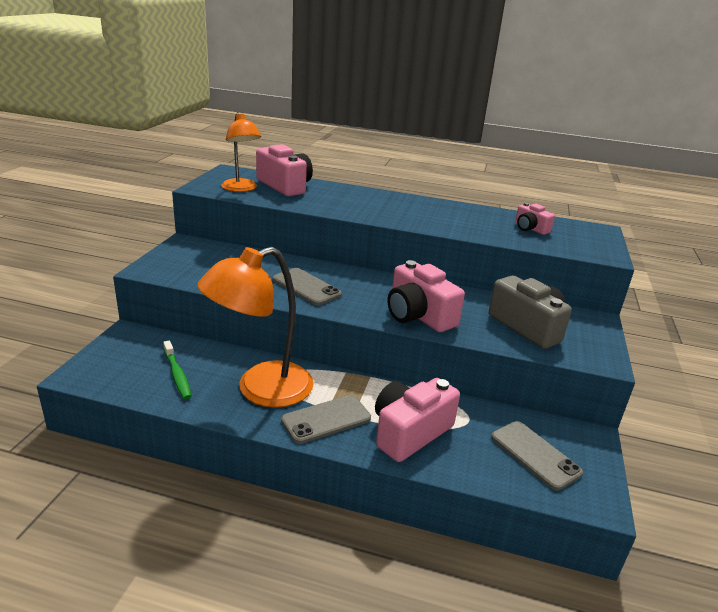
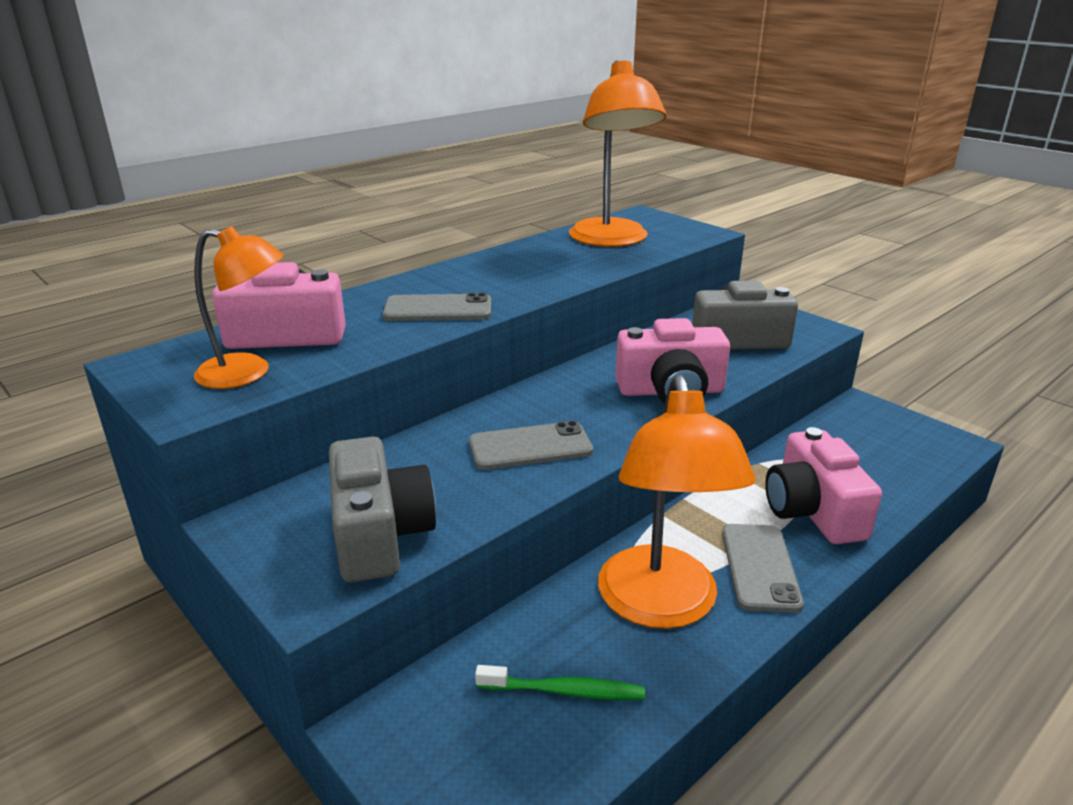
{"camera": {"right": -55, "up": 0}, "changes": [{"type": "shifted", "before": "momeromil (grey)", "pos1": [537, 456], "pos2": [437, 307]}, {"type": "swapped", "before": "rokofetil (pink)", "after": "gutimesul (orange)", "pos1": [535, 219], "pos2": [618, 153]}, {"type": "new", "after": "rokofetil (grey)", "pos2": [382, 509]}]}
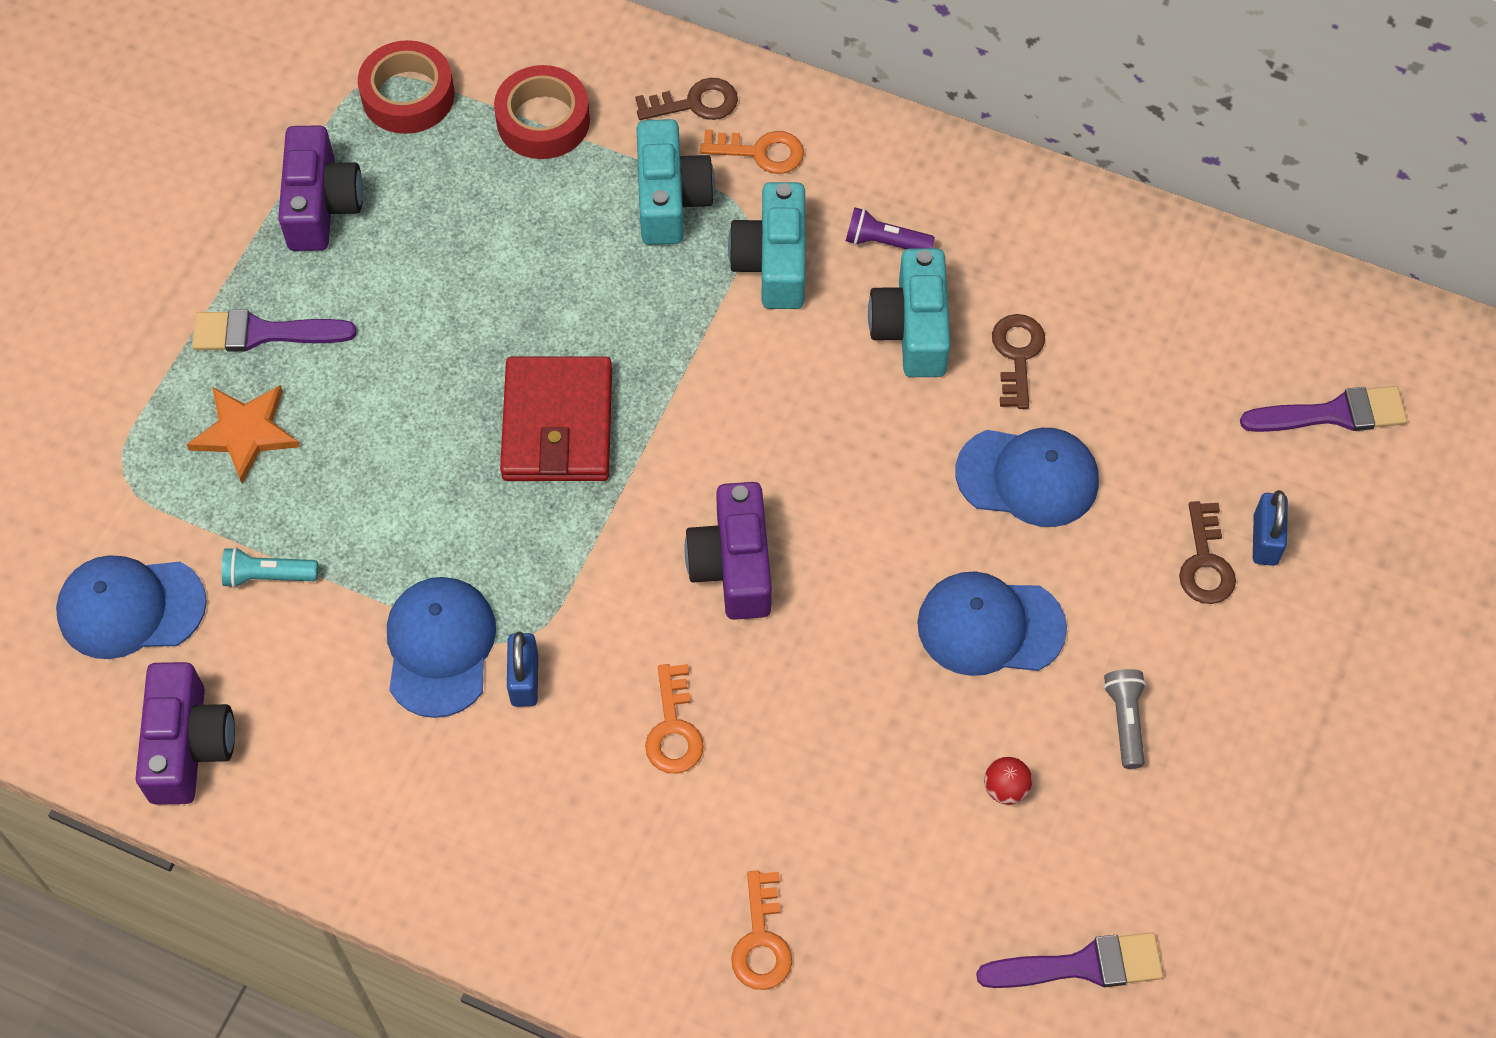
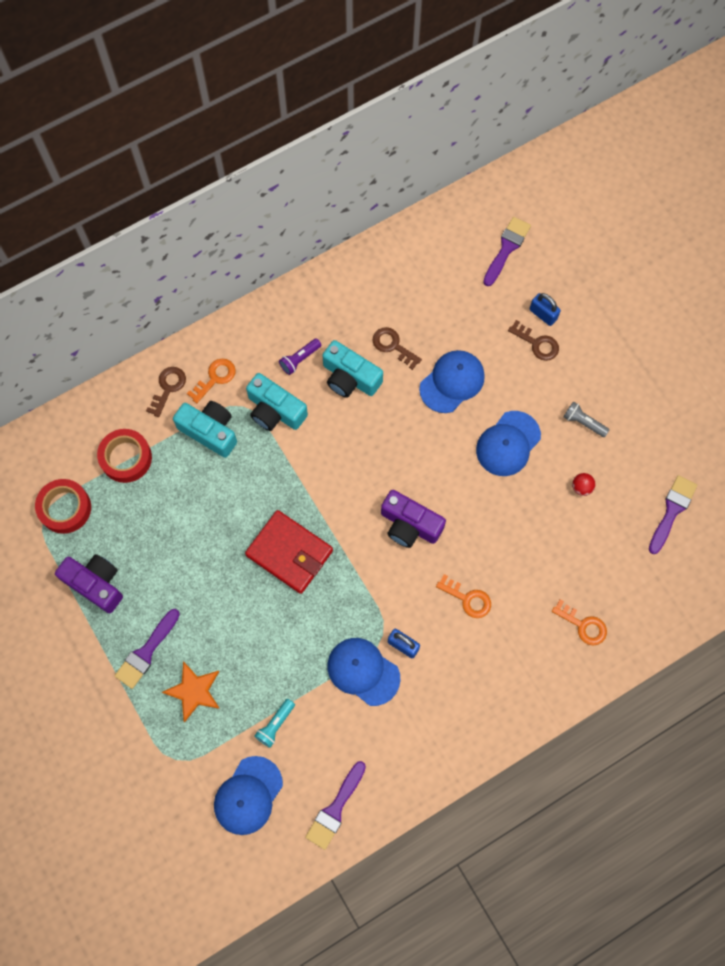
{"camera": {"right": -55, "up": 10}, "changes": [{"type": "swapped", "before": "rokofetil (purple)", "after": "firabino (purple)", "pos1": [185, 733], "pos2": [335, 805]}]}
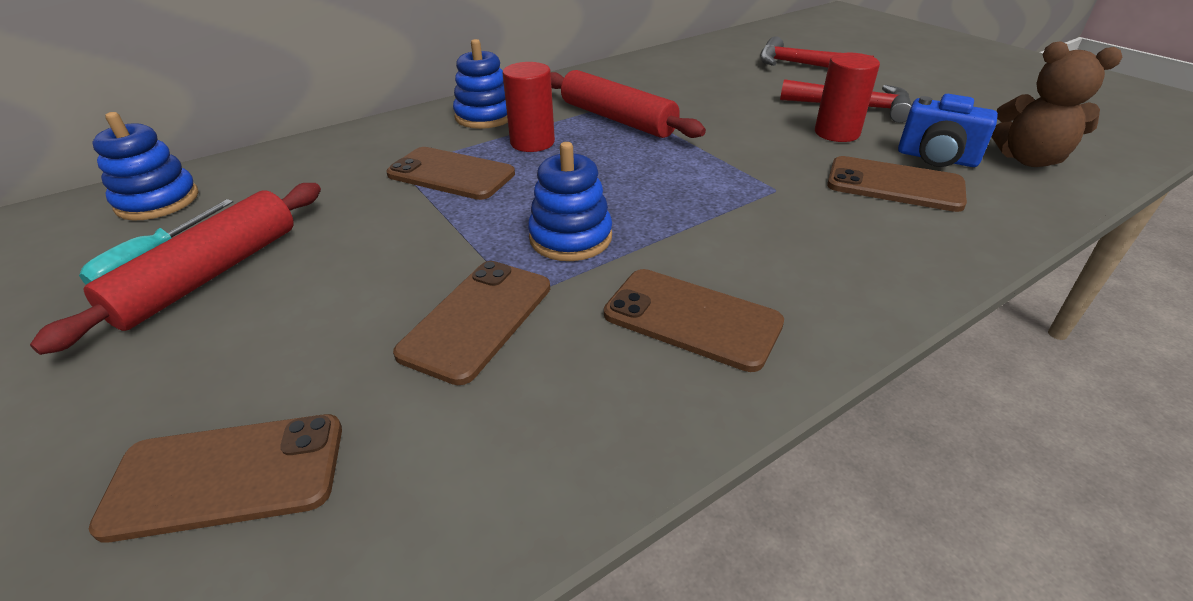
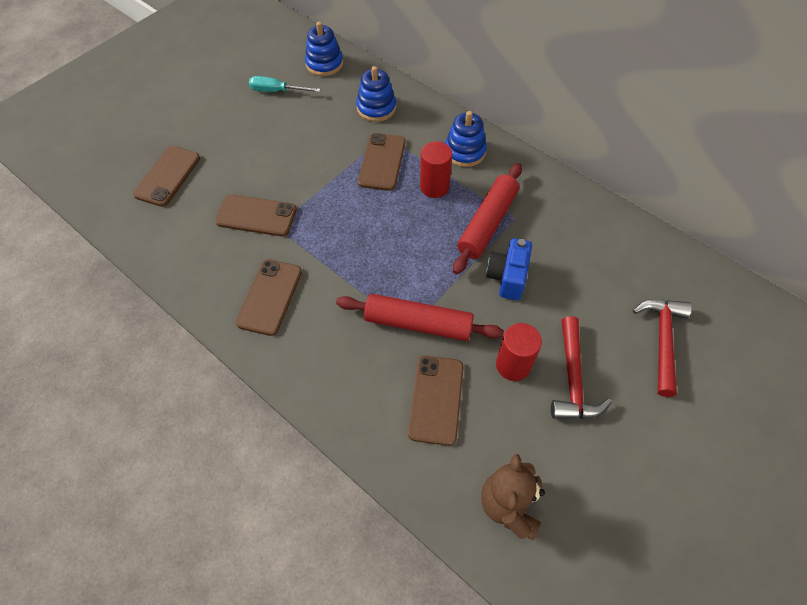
{"camera": {"right": 75, "up": 20}, "changes": [{"type": "shifted", "before": "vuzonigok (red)", "pos1": [175, 269], "pos2": [420, 317]}, {"type": "rotated", "before": "momeromil (brown)", "pos1": [215, 478], "pos2": [166, 176], "turn": 45}, {"type": "shifted", "before": "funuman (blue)", "pos1": [570, 201], "pos2": [376, 94]}, {"type": "shifted", "before": "rokofetil (blue)", "pos1": [948, 130], "pos2": [509, 269]}]}
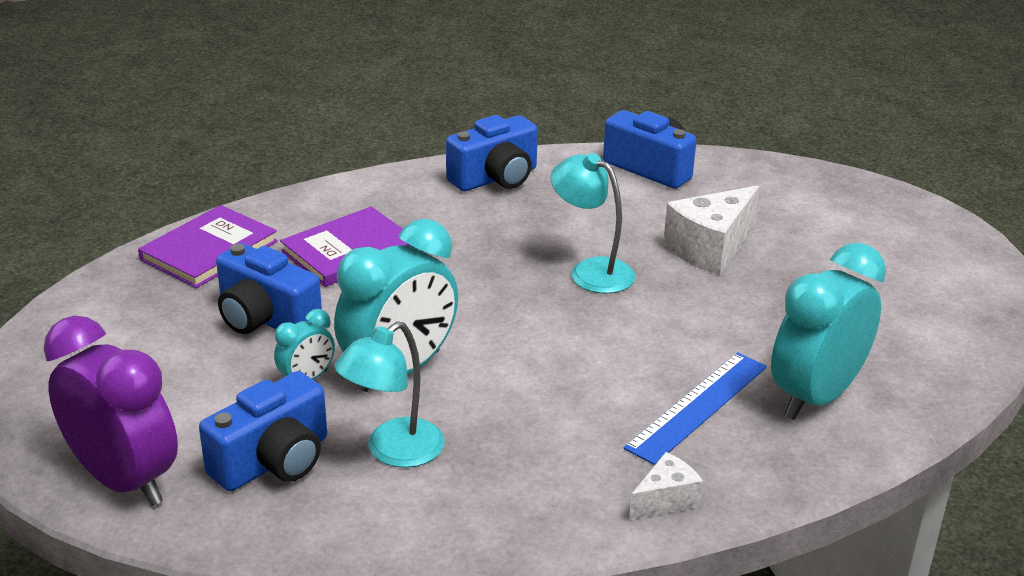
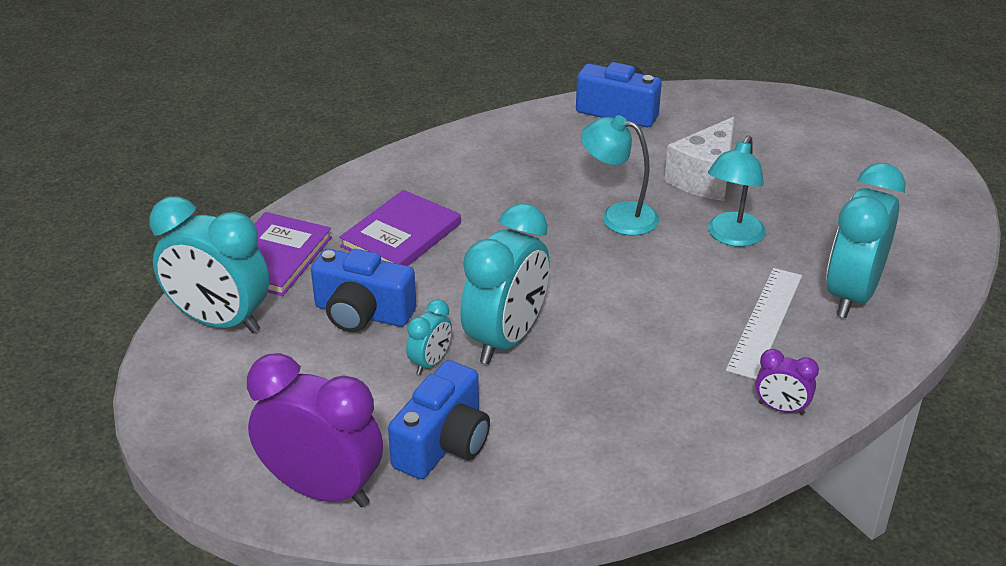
{"camera": {"right": -15, "up": 5}, "changes": [{"type": "shifted", "before": "gutimesul (turquoise)", "pos1": [389, 394], "pos2": [737, 191]}, {"type": "gone", "before": "rokofetil (blue)", "pos1": [492, 153]}, {"type": "repainted", "before": "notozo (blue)", "after": "notozo (white)", "pos1": [695, 408], "pos2": [764, 324]}, {"type": "swapped", "before": "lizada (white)", "after": "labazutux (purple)", "pos1": [666, 486], "pos2": [787, 382]}, {"type": "new", "after": "labazutux (turquoise)", "pos2": [209, 264]}]}
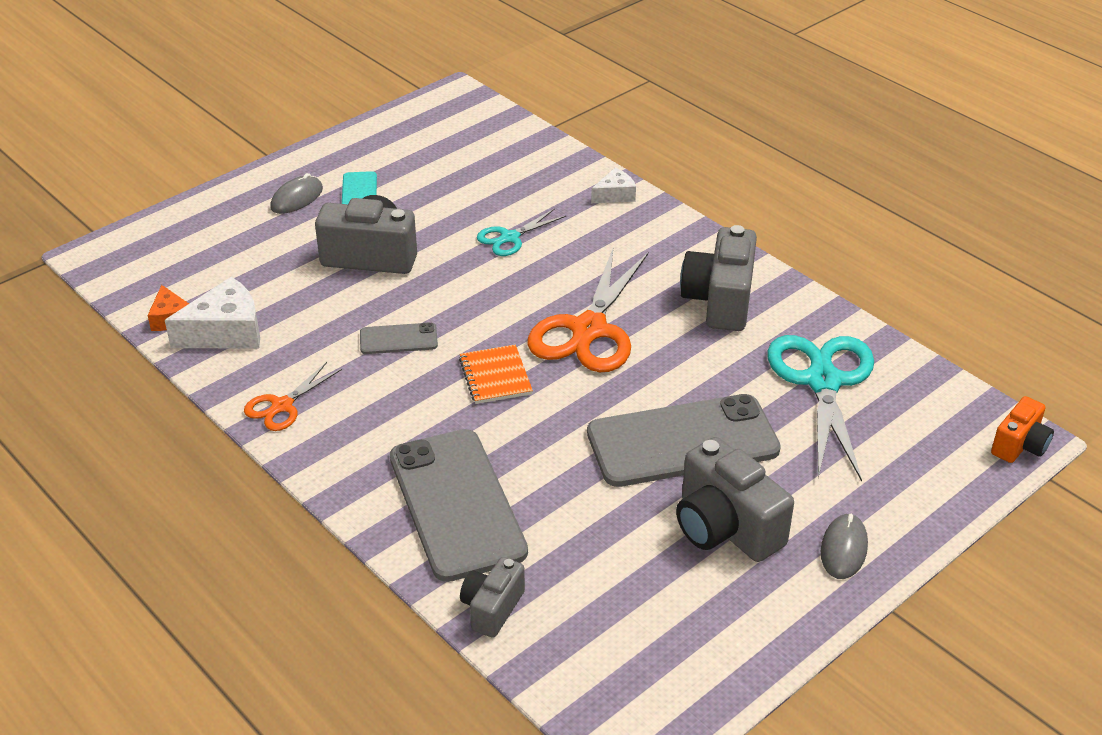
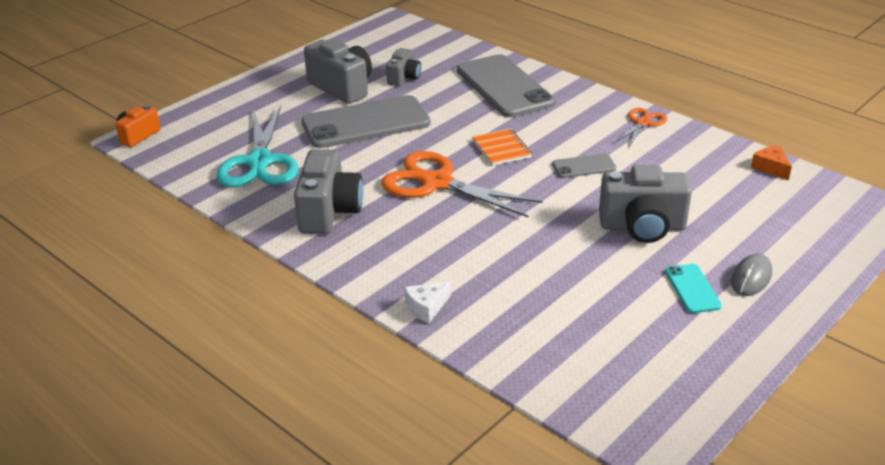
{"camera": {"right": 175, "up": -5}, "changes": [{"type": "gone", "before": "lizada (white)", "pos1": [212, 313]}, {"type": "shifted", "before": "rokofetil (grey)", "pos1": [492, 597], "pos2": [403, 67]}, {"type": "gone", "before": "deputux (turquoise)", "pos1": [521, 232]}, {"type": "rotated", "before": "deputux (orange)", "pos1": [588, 310], "pos2": [461, 184], "turn": -75}, {"type": "gone", "before": "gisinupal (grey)", "pos1": [844, 546]}]}
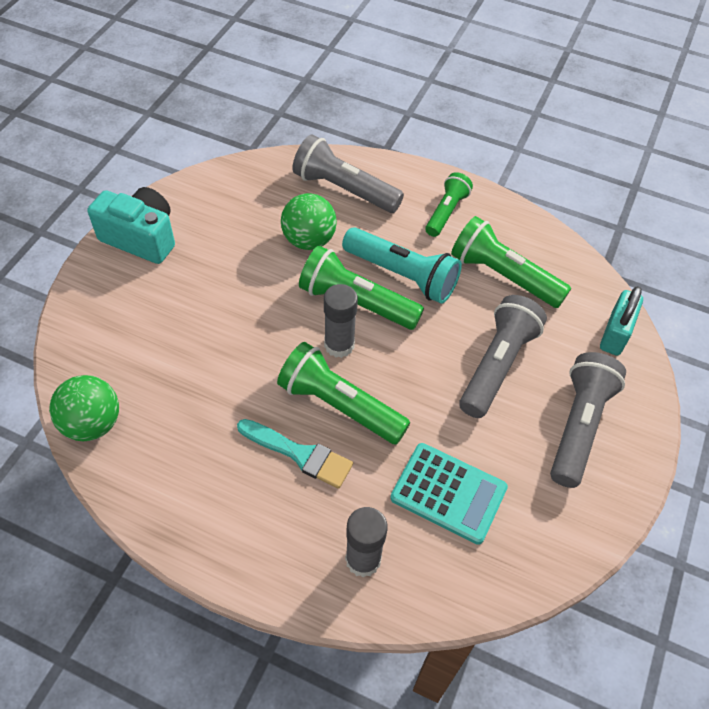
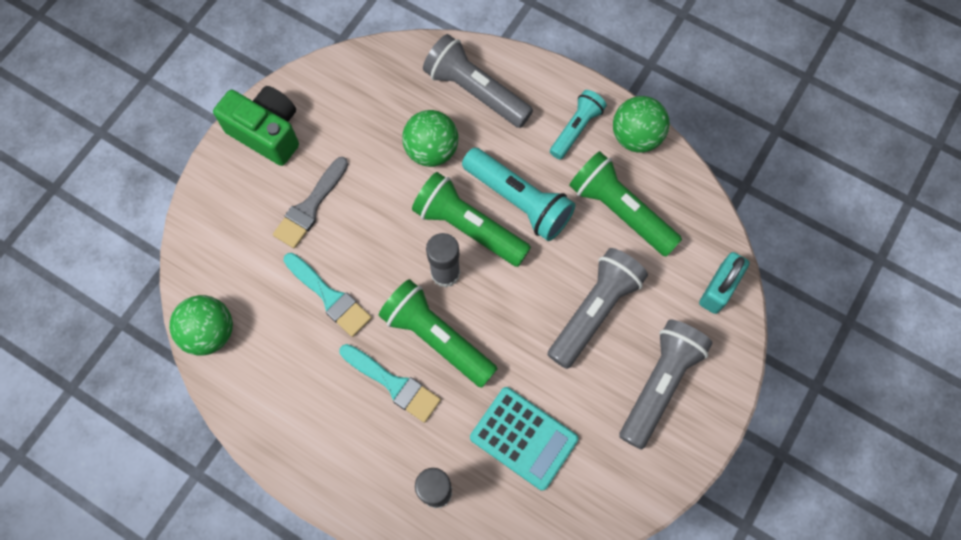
{"camera": {"right": 10, "up": 15}, "changes": [{"type": "repainted", "before": "rokofetil (turquoise)", "after": "rokofetil (green)", "pos1": [131, 225], "pos2": [256, 126]}, {"type": "repainted", "before": "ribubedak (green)", "after": "ribubedak (turquoise)", "pos1": [449, 204], "pos2": [578, 124]}, {"type": "new", "after": "firabino (grey)", "pos2": [310, 202]}, {"type": "new", "after": "firabino (turquoise)", "pos2": [327, 295]}, {"type": "new", "after": "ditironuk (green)", "pos2": [641, 124]}]}
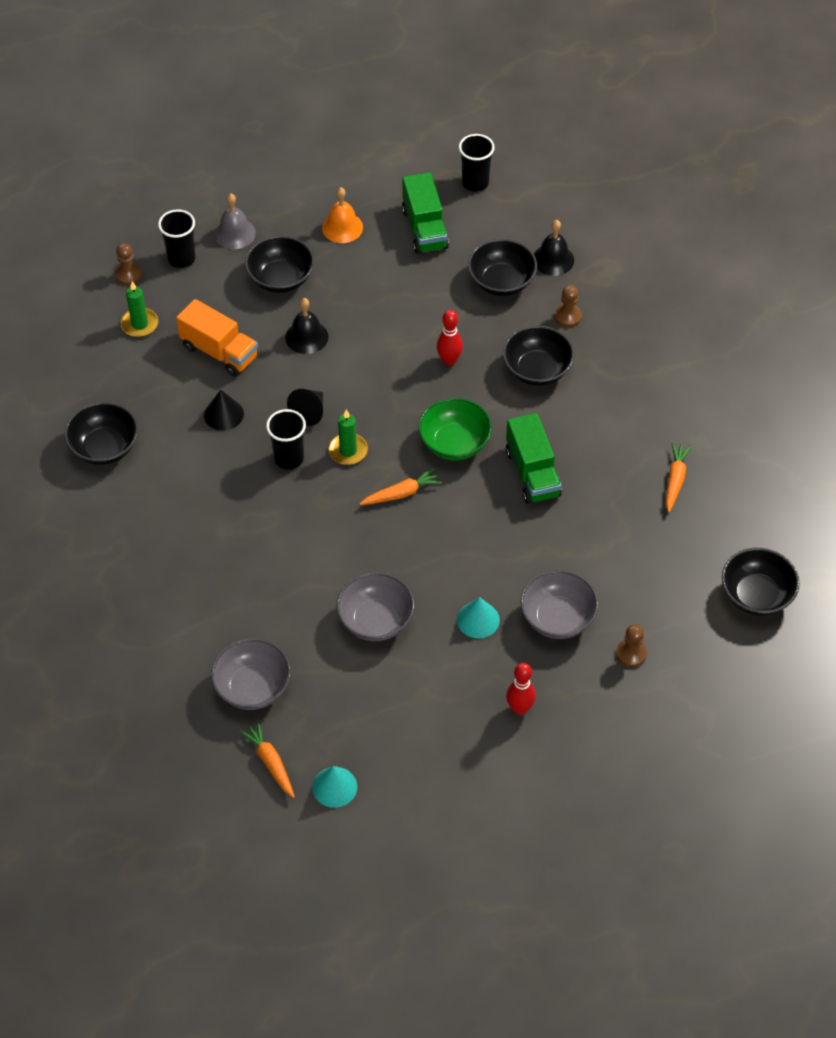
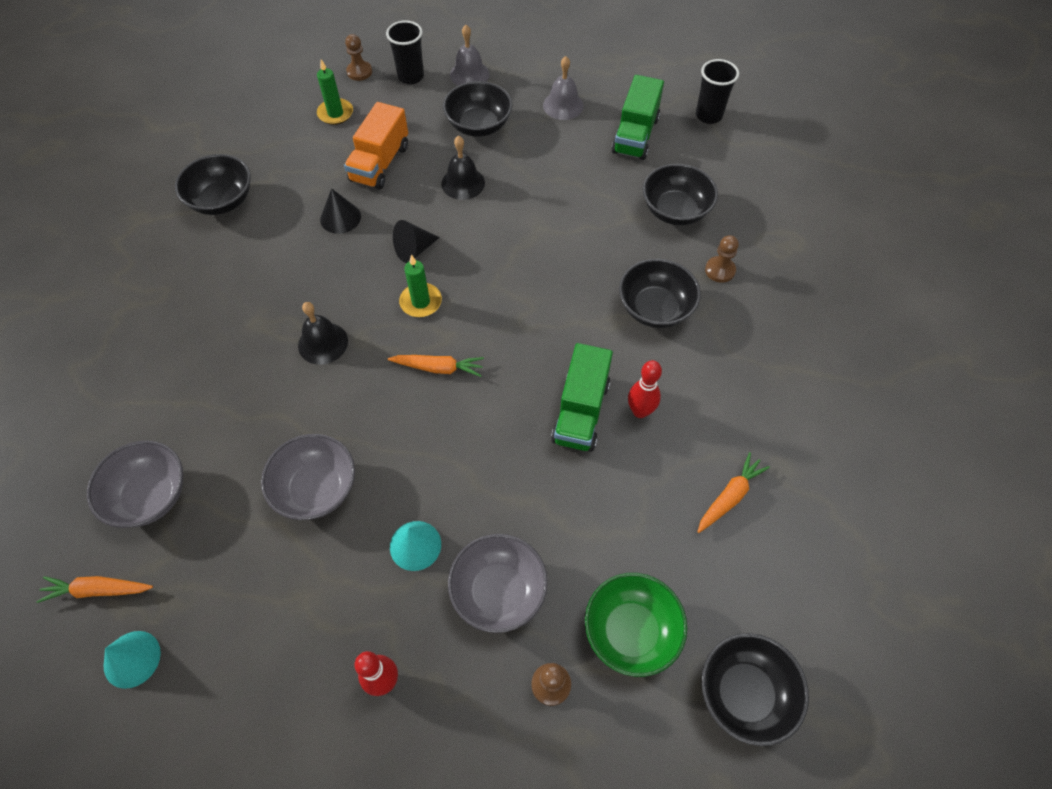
{"camera": {"right": 30, "up": 5}, "changes": [{"type": "rotated", "before": "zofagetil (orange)", "pos1": [217, 338], "pos2": [376, 146], "turn": 45}, {"type": "rotated", "before": "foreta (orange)", "pos1": [267, 759], "pos2": [94, 589], "turn": -90}, {"type": "gone", "before": "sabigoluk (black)", "pos1": [286, 439]}, {"type": "repainted", "before": "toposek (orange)", "after": "toposek (grey)", "pos1": [342, 215], "pos2": [563, 88]}, {"type": "shifted", "before": "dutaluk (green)", "pos1": [455, 429], "pos2": [636, 625]}, {"type": "shifted", "before": "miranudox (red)", "pos1": [450, 338], "pos2": [645, 389]}, {"type": "shifted", "before": "toposek (black)", "pos1": [554, 248], "pos2": [323, 333]}]}
